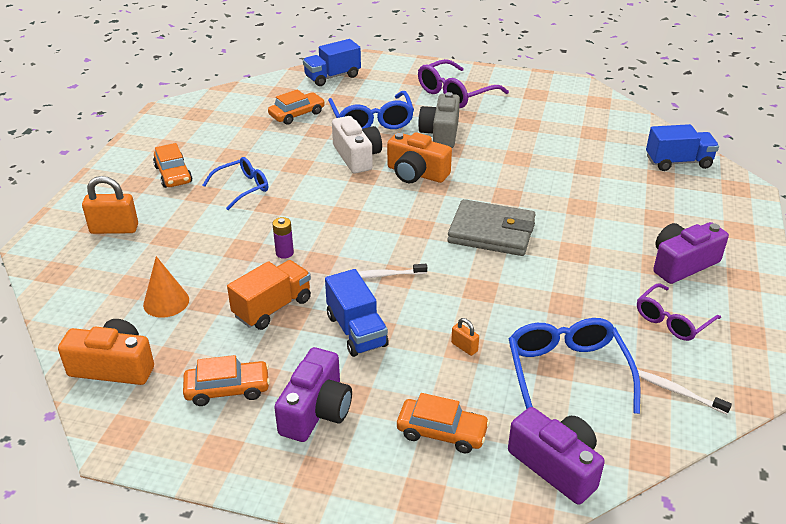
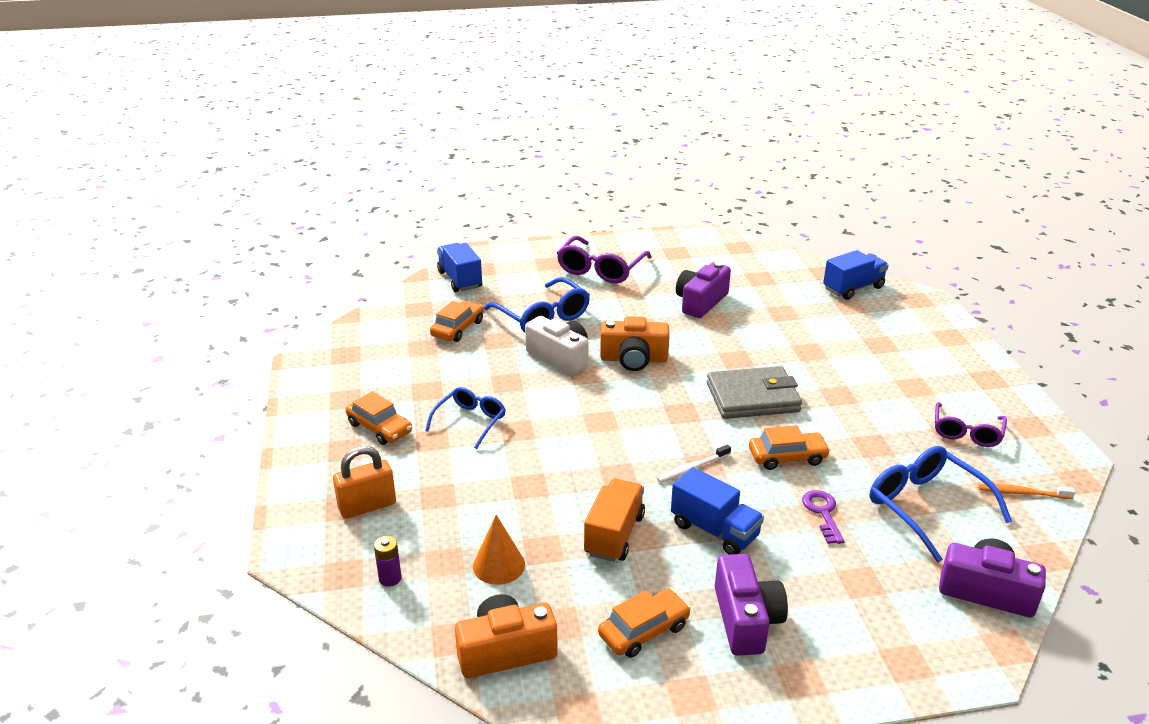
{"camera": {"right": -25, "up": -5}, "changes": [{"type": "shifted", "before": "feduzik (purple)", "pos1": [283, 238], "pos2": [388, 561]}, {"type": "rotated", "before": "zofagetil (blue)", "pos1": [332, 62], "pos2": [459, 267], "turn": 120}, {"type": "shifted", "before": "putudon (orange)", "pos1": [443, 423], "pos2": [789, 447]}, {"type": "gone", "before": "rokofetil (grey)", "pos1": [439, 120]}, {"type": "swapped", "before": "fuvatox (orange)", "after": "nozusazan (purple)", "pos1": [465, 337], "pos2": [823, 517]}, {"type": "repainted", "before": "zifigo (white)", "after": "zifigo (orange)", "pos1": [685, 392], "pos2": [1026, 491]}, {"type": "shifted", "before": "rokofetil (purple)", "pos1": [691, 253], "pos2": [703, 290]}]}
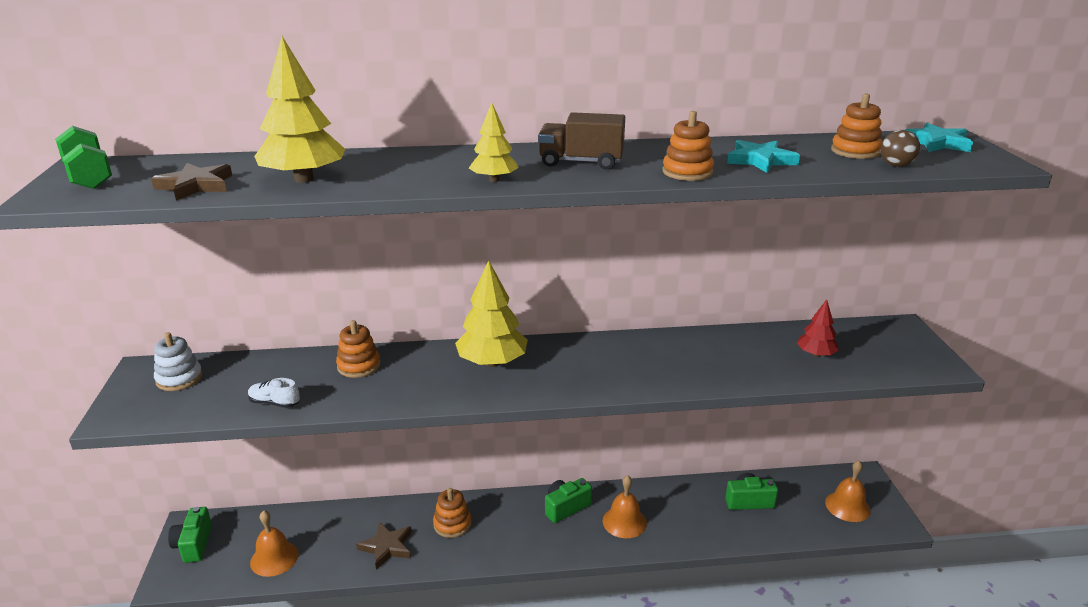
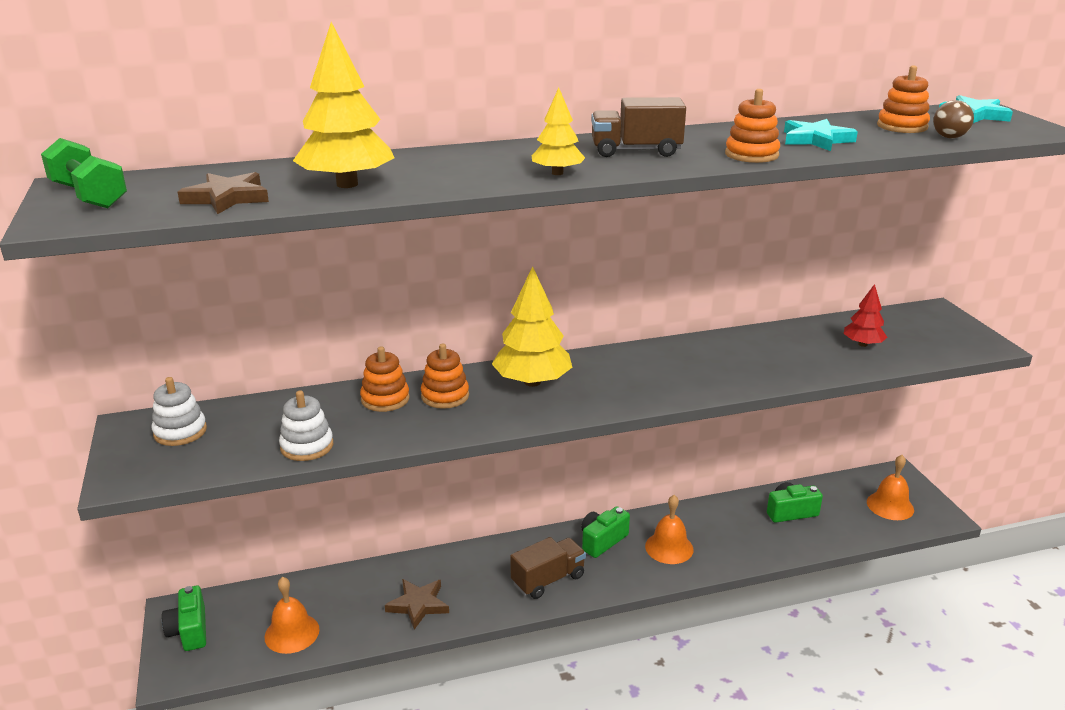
{"camera": {"right": -10, "up": 0}, "changes": [{"type": "swapped", "before": "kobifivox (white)", "after": "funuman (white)", "pos1": [274, 393], "pos2": [306, 425]}, {"type": "shifted", "before": "funuman (orange)", "pos1": [452, 513], "pos2": [445, 376]}, {"type": "new", "after": "zofagetil (brown)", "pos2": [548, 568]}]}
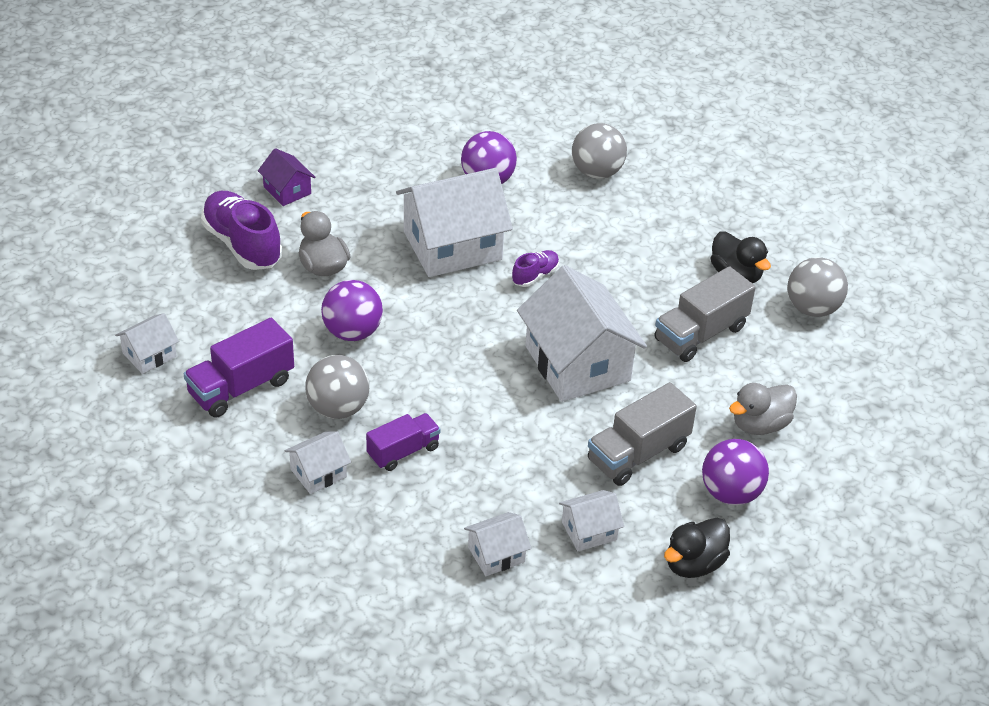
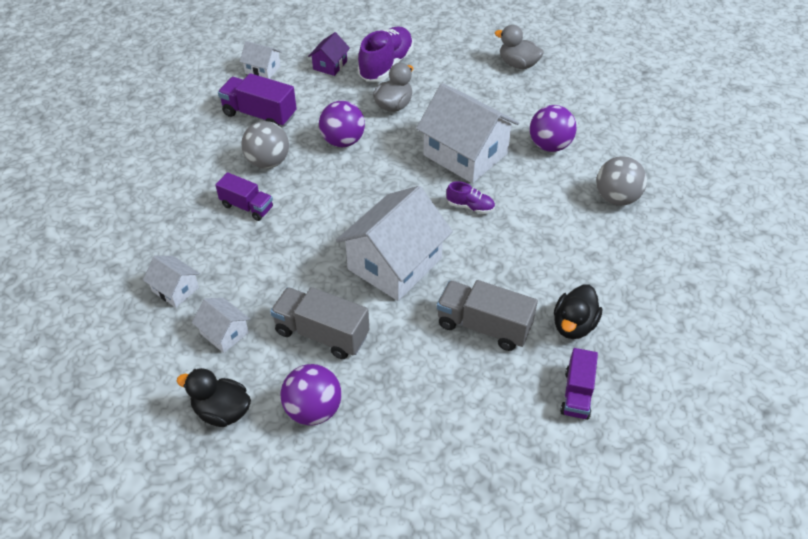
{"camera": {"right": 65, "up": 5}, "changes": [{"type": "shifted", "before": "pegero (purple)", "pos1": [286, 177], "pos2": [329, 54]}, {"type": "gone", "before": "pegero (white)", "pos1": [318, 462]}, {"type": "shifted", "before": "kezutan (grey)", "pos1": [763, 409], "pos2": [519, 47]}, {"type": "swapped", "before": "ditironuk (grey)", "after": "zofagetil (purple)", "pos1": [818, 287], "pos2": [579, 384]}]}
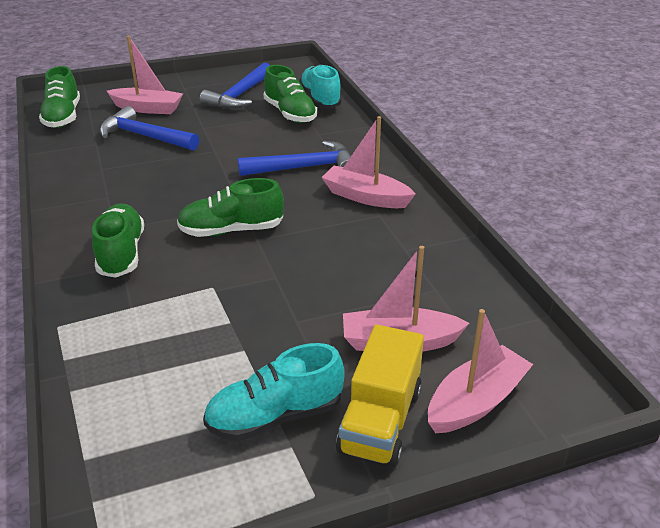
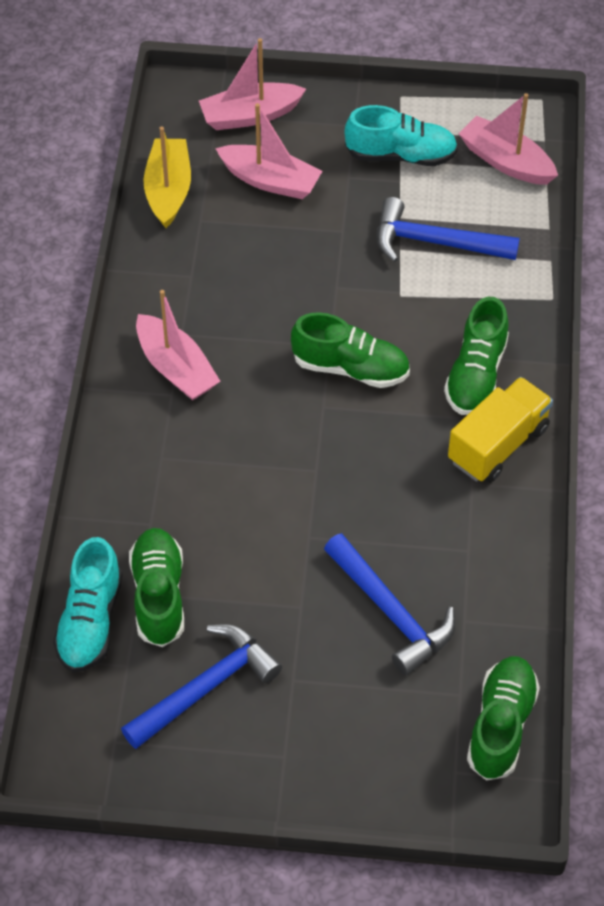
{"camera": {"right": -155, "up": 20}, "changes": [{"type": "shifted", "before": "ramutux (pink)", "pos1": [145, 75], "pos2": [508, 139]}, {"type": "shifted", "before": "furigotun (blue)", "pos1": [294, 158], "pos2": [448, 229]}, {"type": "shifted", "before": "zofagetil (yellow)", "pos1": [380, 396], "pos2": [500, 430]}, {"type": "new", "after": "ramutux (yellow)", "pos2": [167, 177]}]}
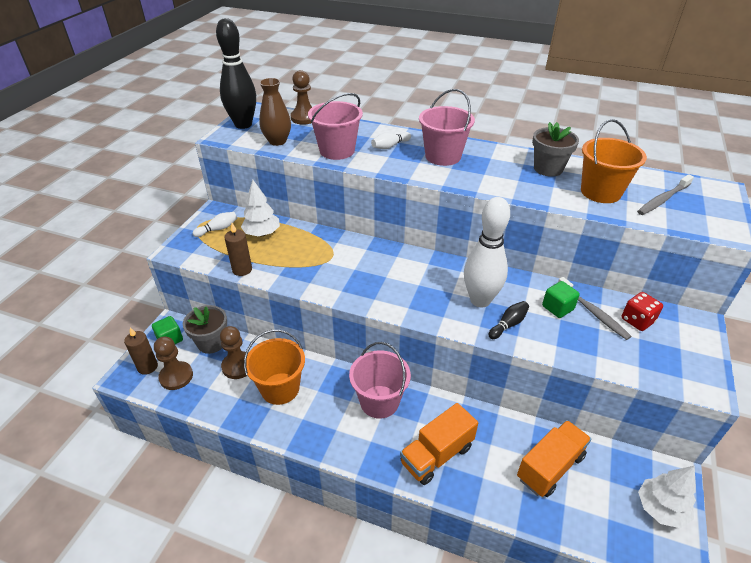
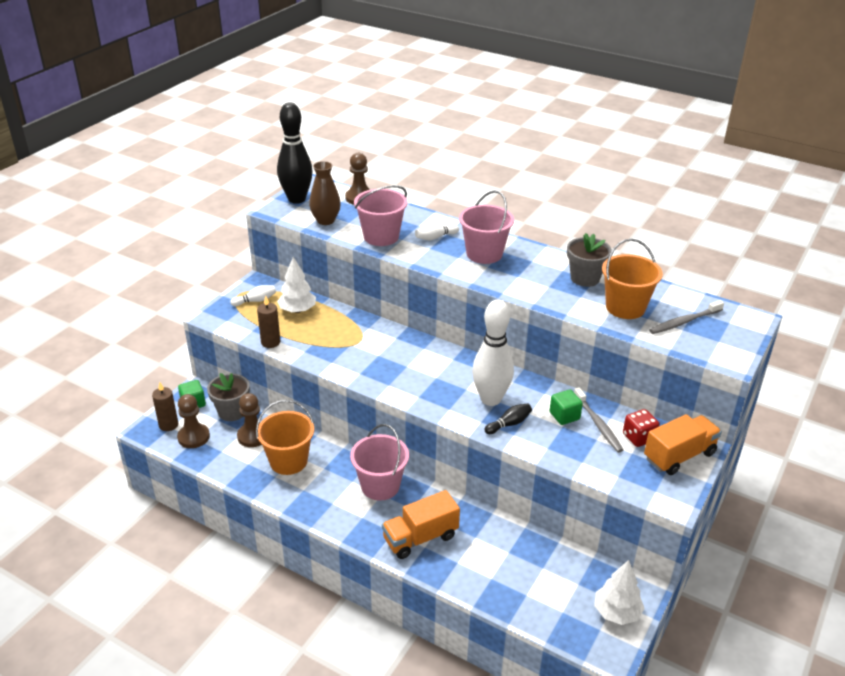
{"camera": {"right": 10, "up": -5}, "changes": [{"type": "shifted", "before": "zofagetil (orange)", "pos1": [554, 458], "pos2": [683, 444]}]}
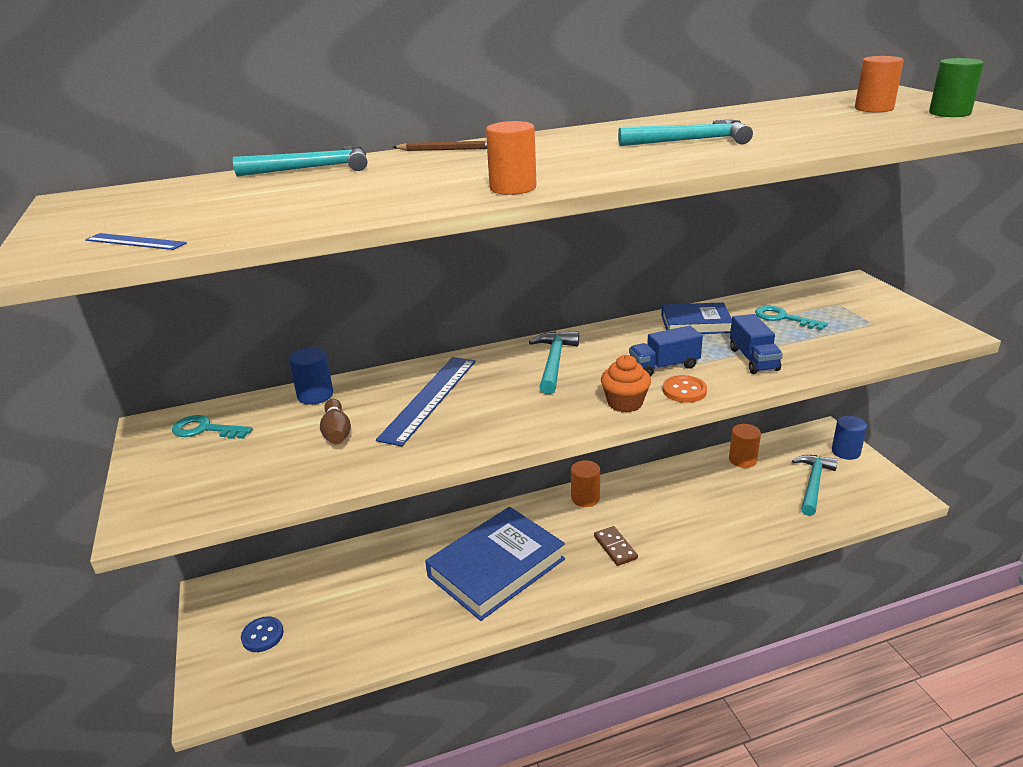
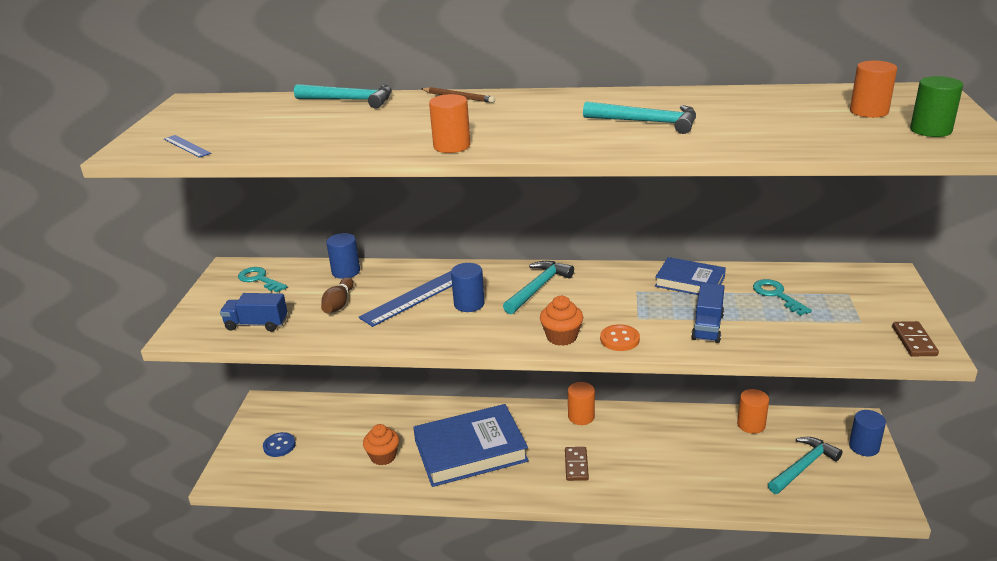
{"camera": {"right": 25, "up": 0}, "changes": [{"type": "shifted", "before": "zofagetil (blue)", "pos1": [666, 351], "pos2": [254, 312]}, {"type": "new", "after": "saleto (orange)", "pos2": [381, 444]}, {"type": "new", "after": "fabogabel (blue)", "pos2": [468, 287]}, {"type": "new", "after": "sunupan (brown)", "pos2": [915, 338]}]}
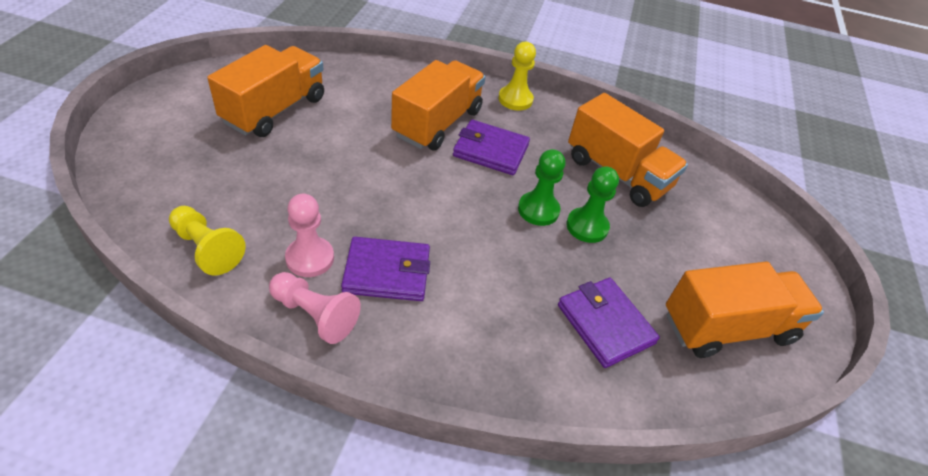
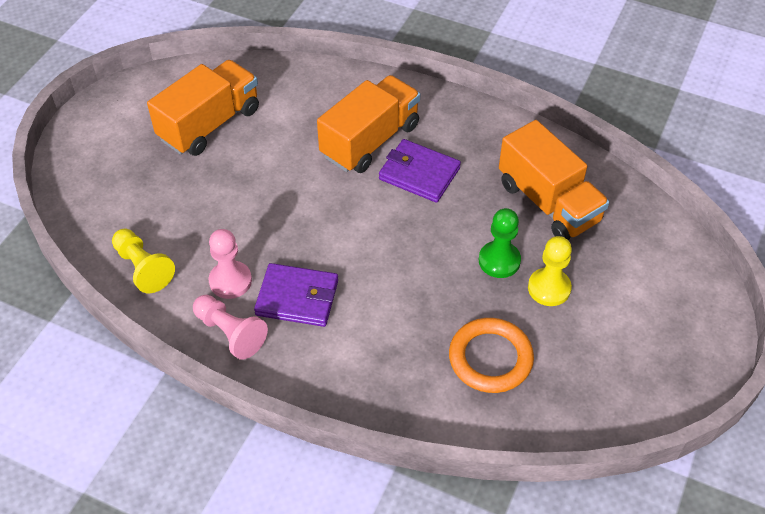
{"camera": {"right": 15, "up": 5}, "changes": [{"type": "shifted", "before": "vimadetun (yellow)", "pos1": [517, 76], "pos2": [550, 271]}, {"type": "gone", "before": "vimadetun (green)", "pos1": [541, 187]}, {"type": "swapped", "before": "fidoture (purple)", "after": "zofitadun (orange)", "pos1": [609, 323], "pos2": [491, 355]}, {"type": "gone", "before": "zofagetil (orange)", "pos1": [745, 310]}]}
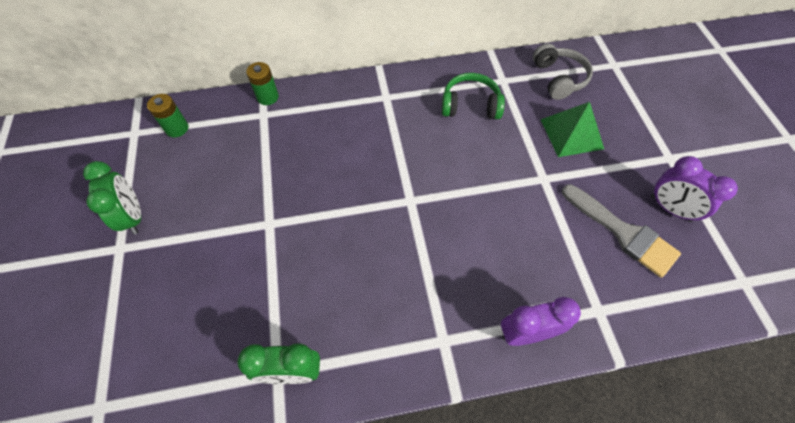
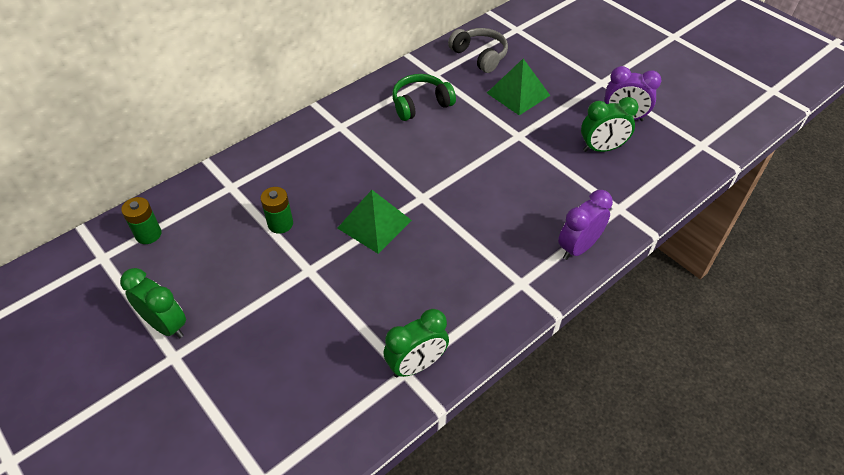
{"camera": {"right": -30, "up": -10}, "changes": [{"type": "shifted", "before": "feduzik (green)", "pos1": [262, 83], "pos2": [276, 210]}, {"type": "swapped", "before": "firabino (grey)", "after": "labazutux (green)", "pos1": [621, 231], "pos2": [610, 124]}, {"type": "new", "after": "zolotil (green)", "pos2": [374, 222]}]}
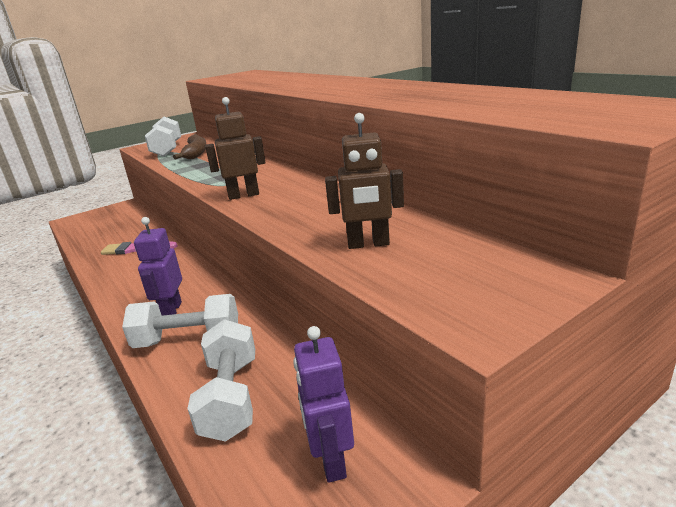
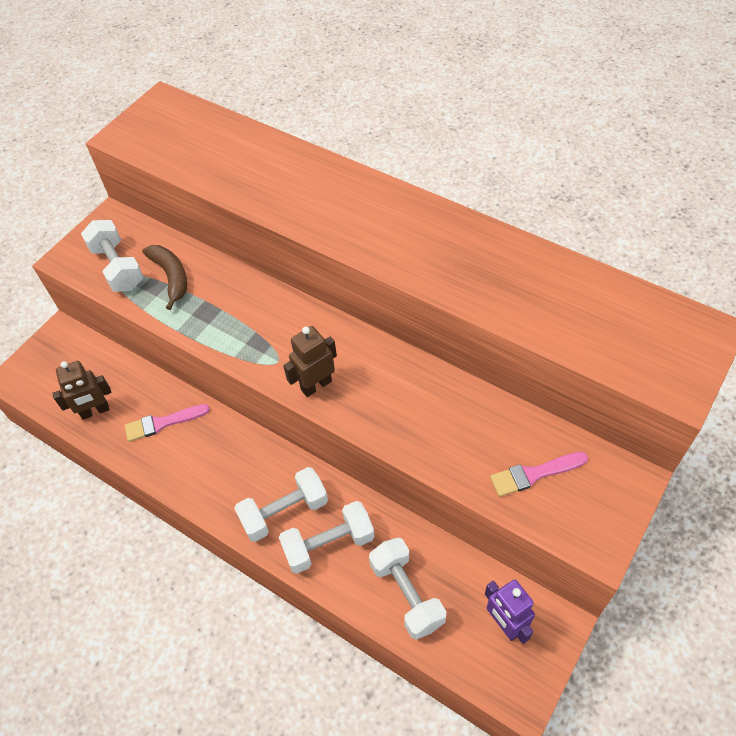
{"camera": {"right": -20, "up": 30}, "changes": [{"type": "swapped", "before": "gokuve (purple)", "after": "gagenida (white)", "pos1": [158, 266], "pos2": [281, 504]}, {"type": "shifted", "before": "gokuve (brown)", "pos1": [364, 181], "pos2": [81, 390]}, {"type": "new", "after": "firabino (pink)", "pos2": [539, 474]}]}
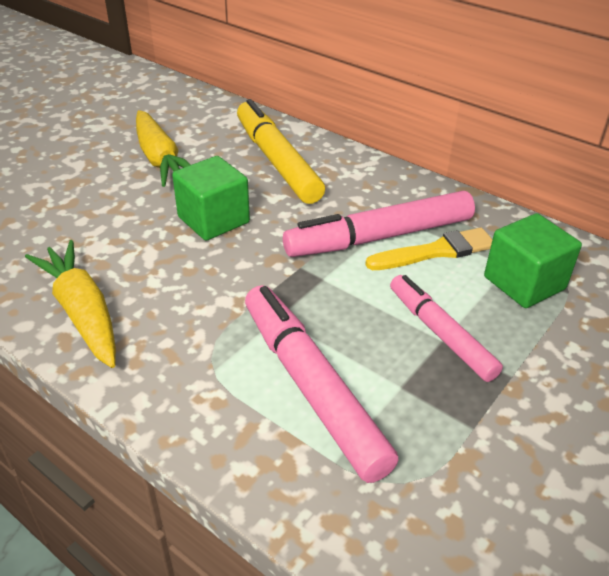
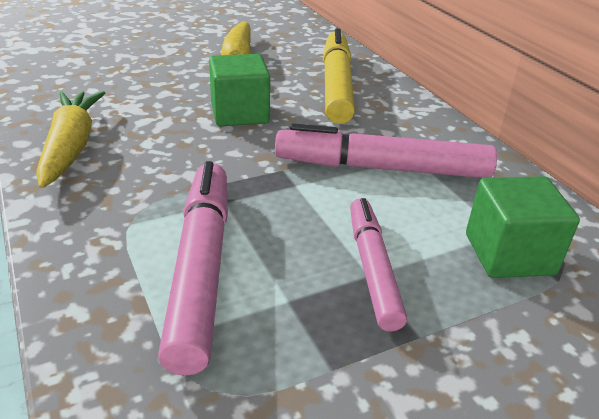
{"camera": {"right": 25, "up": -5}, "changes": [{"type": "gone", "before": "firabino (yellow)", "pos1": [429, 248]}]}
